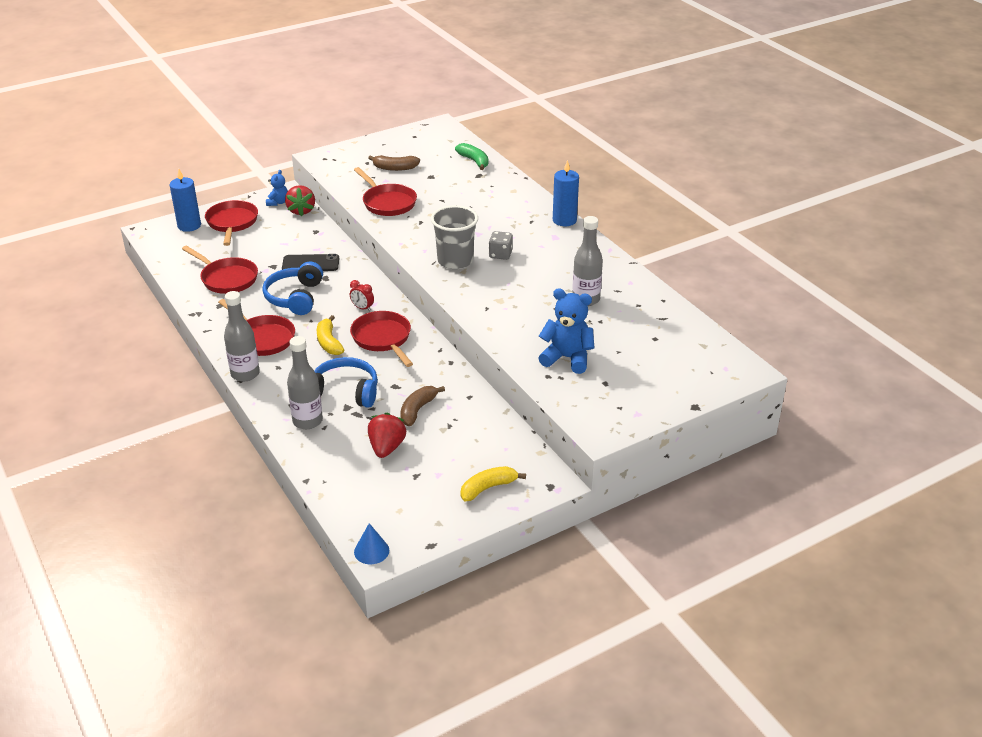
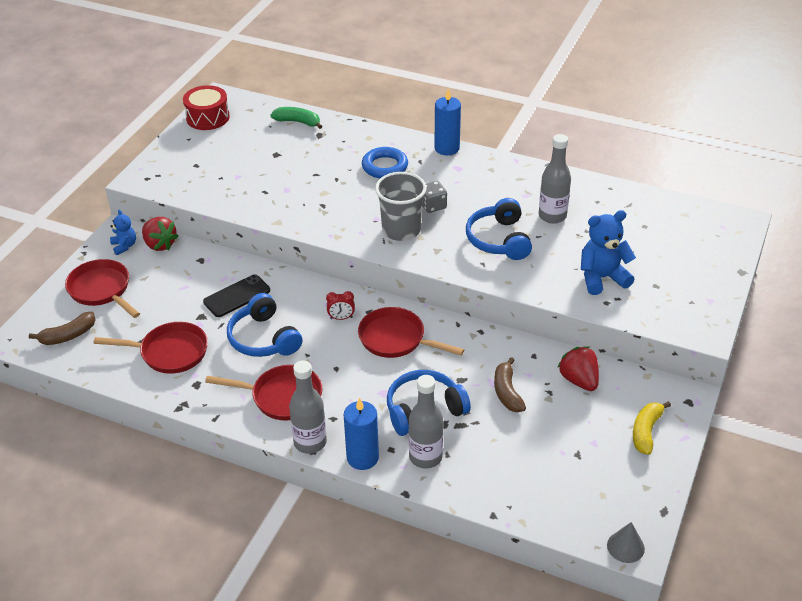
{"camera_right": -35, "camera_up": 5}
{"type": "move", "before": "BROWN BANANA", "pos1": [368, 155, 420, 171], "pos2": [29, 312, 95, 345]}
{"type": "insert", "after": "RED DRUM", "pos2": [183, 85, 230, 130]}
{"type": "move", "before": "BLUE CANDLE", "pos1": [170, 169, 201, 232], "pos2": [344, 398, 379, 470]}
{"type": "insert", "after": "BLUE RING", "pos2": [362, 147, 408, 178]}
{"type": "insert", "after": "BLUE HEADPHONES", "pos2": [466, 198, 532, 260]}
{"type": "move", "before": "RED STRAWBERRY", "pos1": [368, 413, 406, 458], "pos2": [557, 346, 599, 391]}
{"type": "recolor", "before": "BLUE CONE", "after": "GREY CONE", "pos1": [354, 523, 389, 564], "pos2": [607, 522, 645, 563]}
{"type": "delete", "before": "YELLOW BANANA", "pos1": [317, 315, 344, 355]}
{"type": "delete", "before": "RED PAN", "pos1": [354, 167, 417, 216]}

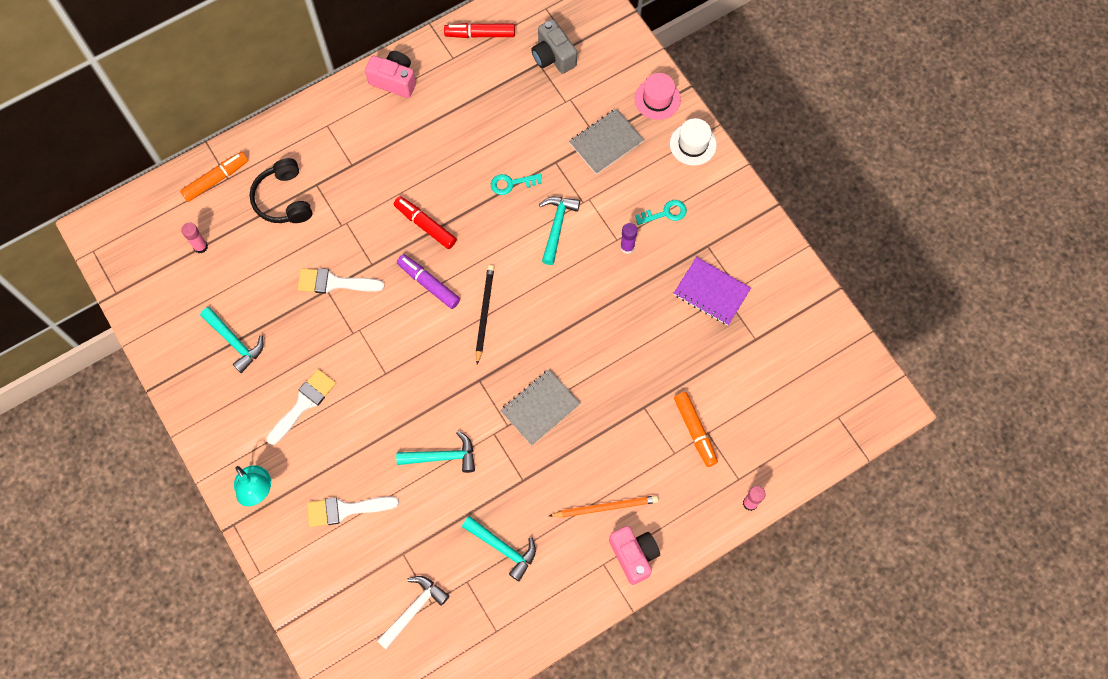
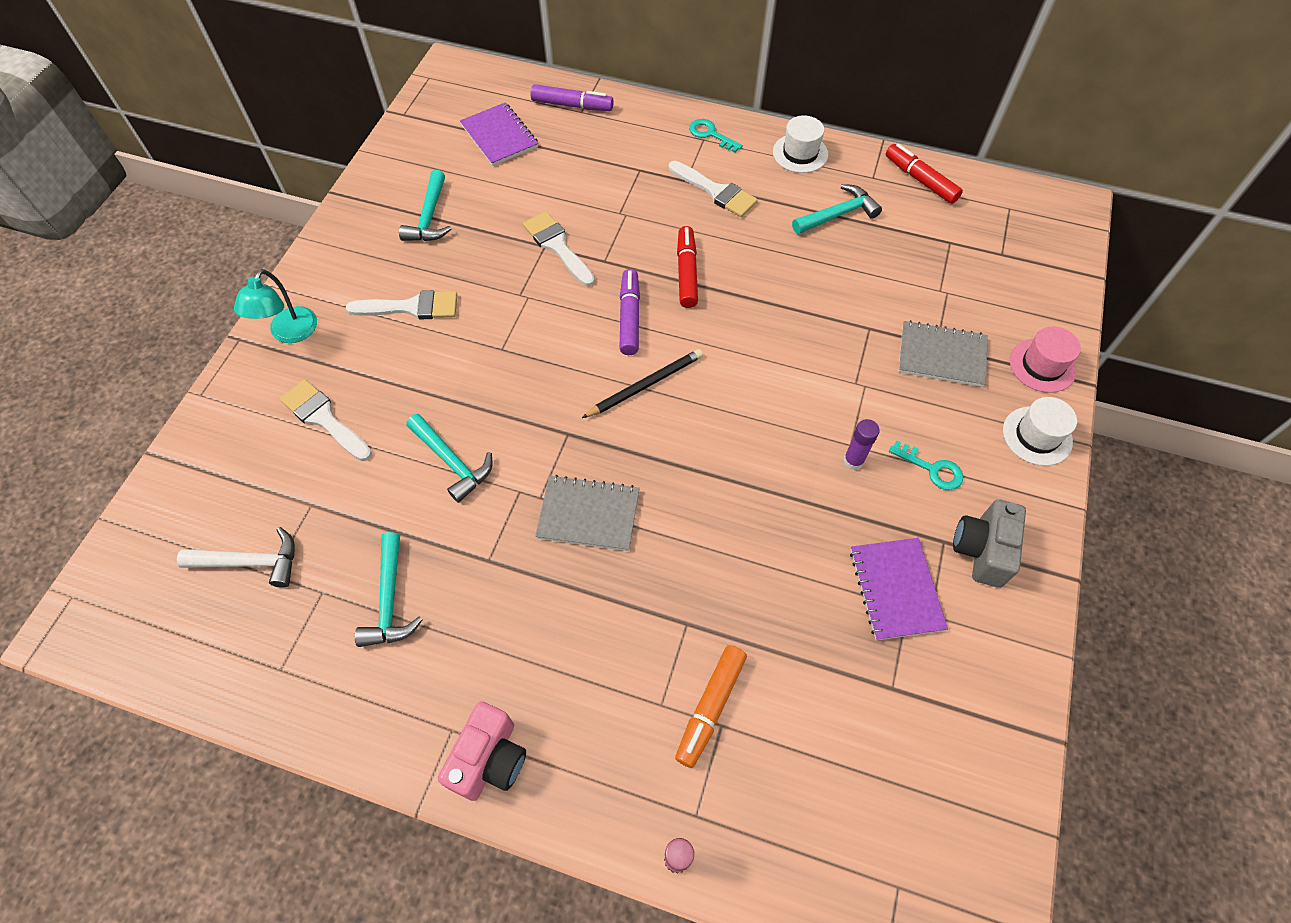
{"camera_right": 50, "camera_up": -10}
{"type": "replace", "before": "PINK GLUE STICK", "after": "PURPLE NOTEBOOK", "pos1": [181, 223, 208, 253], "pos2": [460, 102, 538, 166]}
{"type": "recolor", "before": "ORANGE MARKER", "after": "PURPLE MARKER", "pos1": [180, 152, 248, 202], "pos2": [530, 84, 614, 111]}
{"type": "insert", "after": "WHITE BRUSH", "pos2": [669, 161, 758, 217]}
{"type": "move", "before": "TURQUOISE KEY", "pos1": [491, 174, 542, 195], "pos2": [689, 119, 743, 153]}
{"type": "replace", "before": "PINK CAMERA", "after": "WHITE HAT", "pos1": [365, 51, 416, 98], "pos2": [773, 115, 828, 173]}
{"type": "move", "before": "TURQUOISE HAMMER", "pos1": [539, 197, 580, 265], "pos2": [792, 184, 882, 234]}
{"type": "move", "before": "GREY CAMERA", "pos1": [531, 19, 577, 74], "pos2": [953, 499, 1026, 588]}
{"type": "delete", "before": "BLACK HEADPHONES", "pos1": [250, 158, 312, 223]}
{"type": "delete", "before": "ORANGE PENCIL", "pos1": [549, 496, 659, 517]}

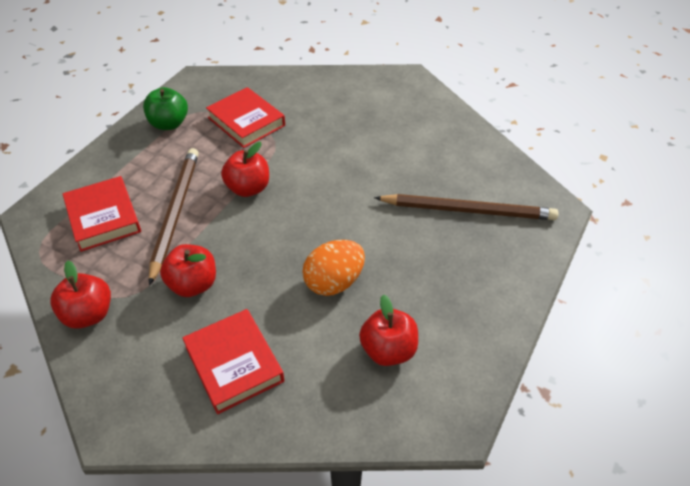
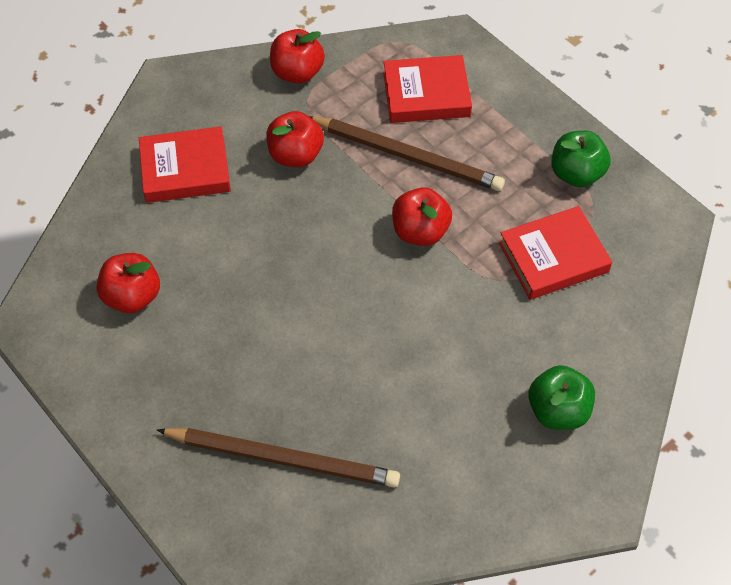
{"camera_right": 110, "camera_up": 10}
{"type": "rotate", "before": "BROWN PENCIL", "pos1": [374, 194, 559, 220], "pos2": [157, 428, 400, 488], "turn": -105}
{"type": "insert", "after": "GREEN APPLE", "pos2": [528, 365, 595, 430]}
{"type": "delete", "before": "ORANGE EGG", "pos1": [302, 240, 365, 296]}

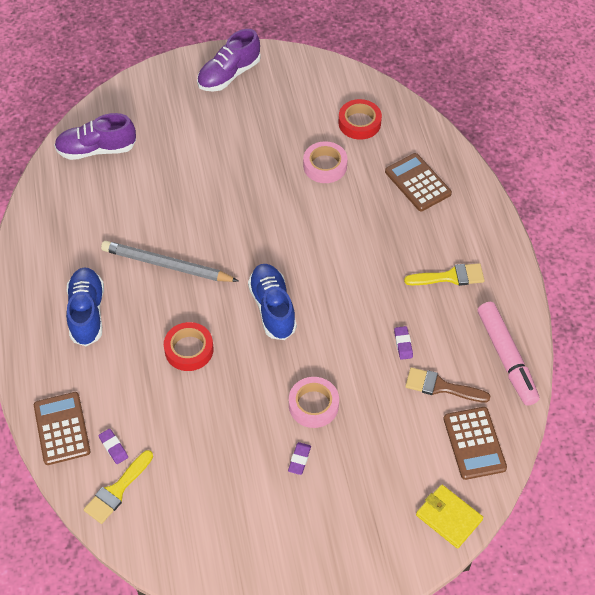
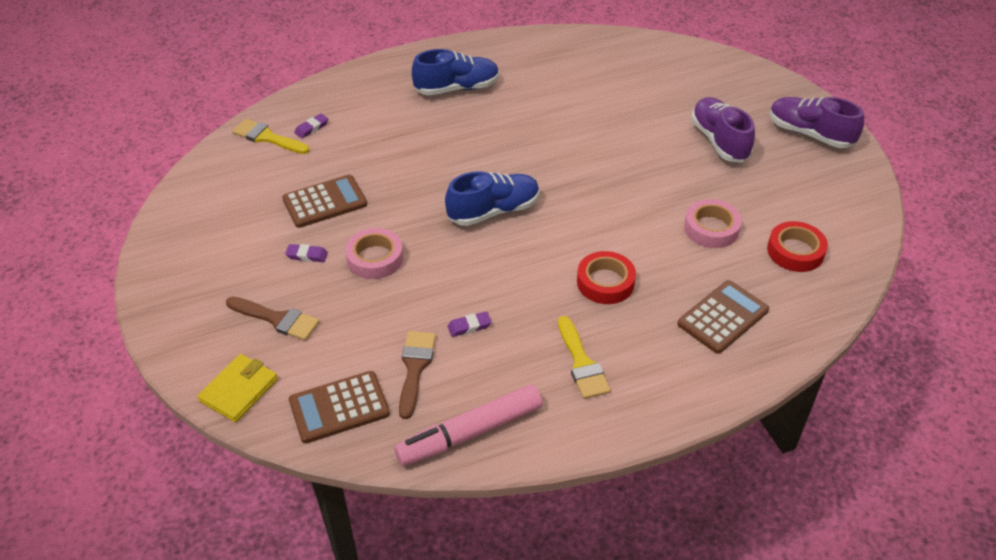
{"camera_right": 80, "camera_up": -10}
{"type": "insert", "after": "BROWN BRUSH", "pos2": [226, 297, 319, 341]}
{"type": "move", "before": "BROWN CALCULATOR", "pos1": [34, 392, 90, 465], "pos2": [282, 175, 367, 228]}
{"type": "move", "before": "RED TAPE", "pos1": [164, 322, 214, 371], "pos2": [577, 251, 636, 304]}
{"type": "move", "before": "PURPLE SHOE", "pos1": [54, 113, 136, 160], "pos2": [691, 97, 755, 162]}
{"type": "delete", "before": "GREY PENCIL", "pos1": [101, 241, 239, 282]}

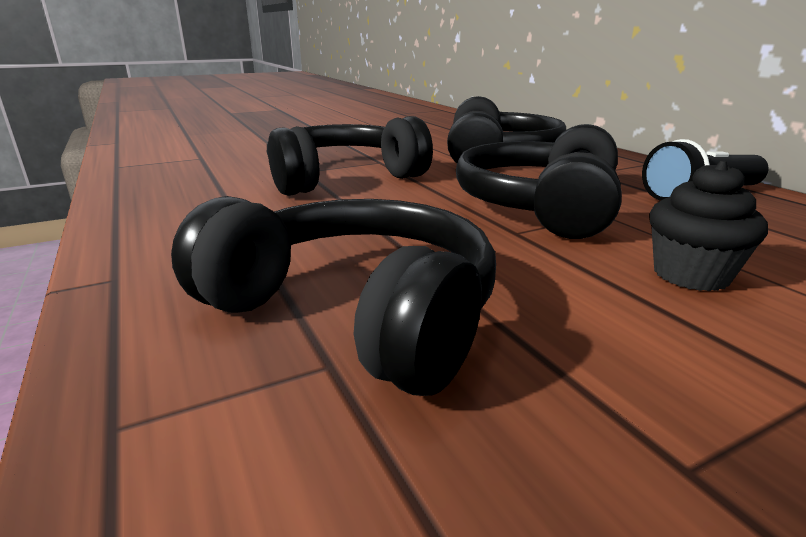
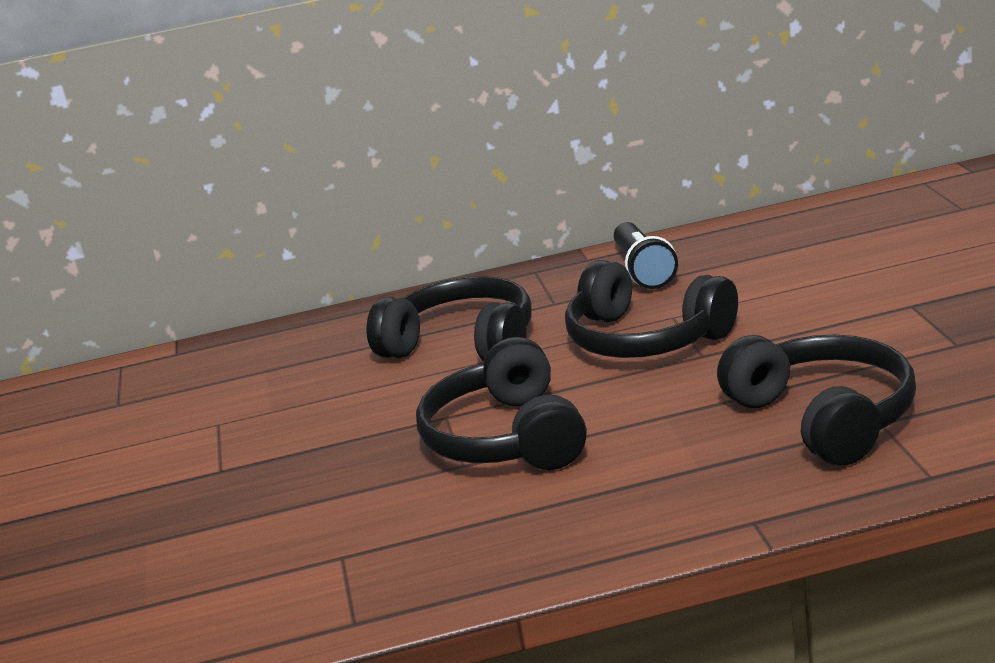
{"camera_right": -70, "camera_up": 0}
{"type": "rotate", "before": "BLACK HEADPHONES", "pos1": [171, 196, 496, 396], "pos2": [717, 334, 916, 466], "turn": 105}
{"type": "delete", "before": "BLACK CUPCAKE", "pos1": [649, 160, 768, 291]}

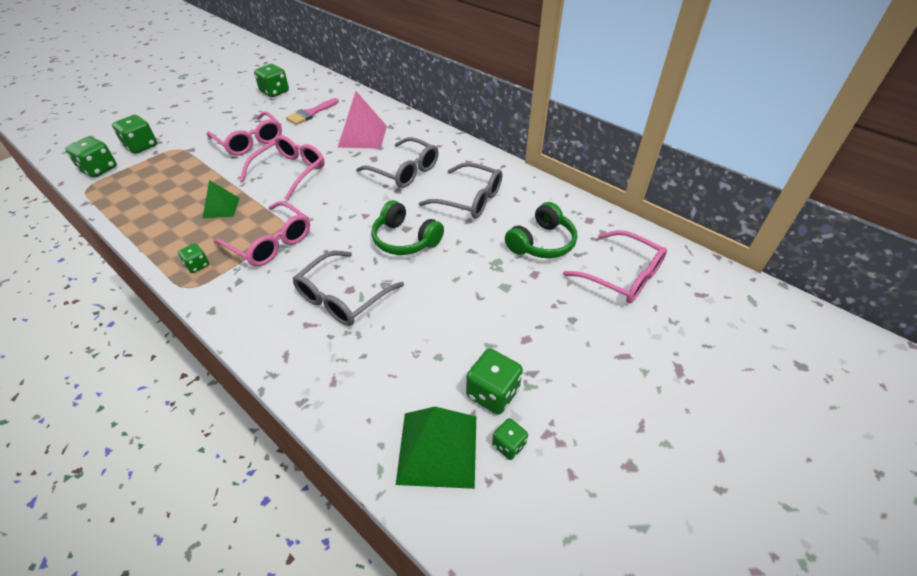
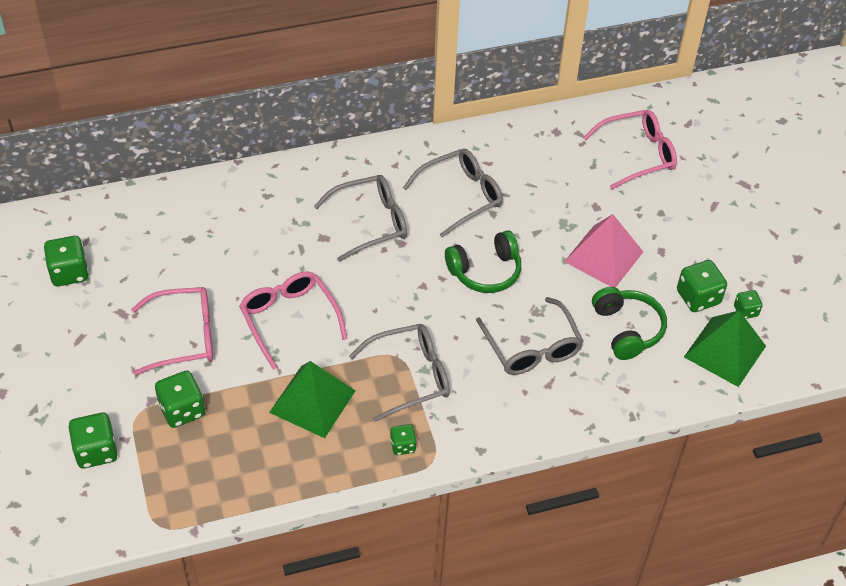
{"camera_right": -60, "camera_up": 5}
{"type": "move", "before": "GREEN DICE", "pos1": [65, 137, 117, 177], "pos2": [155, 371, 205, 428]}
{"type": "resize", "before": "GREEN PYRAMID", "pos1": [203, 180, 240, 218], "pos2": [269, 361, 356, 438], "scale": 1.67}
{"type": "recolor", "before": "PINK GLASSES", "after": "GREY GLASSES", "pos1": [214, 201, 310, 266], "pos2": [349, 324, 450, 422]}
{"type": "move", "before": "PINK PYRAMID", "pos1": [338, 91, 387, 149], "pos2": [564, 214, 643, 287]}
{"type": "move", "before": "GREEN HEADPHONES", "pos1": [505, 202, 577, 258], "pos2": [592, 287, 667, 360]}
{"type": "delete", "before": "PINK BRUSH", "pos1": [286, 98, 339, 125]}

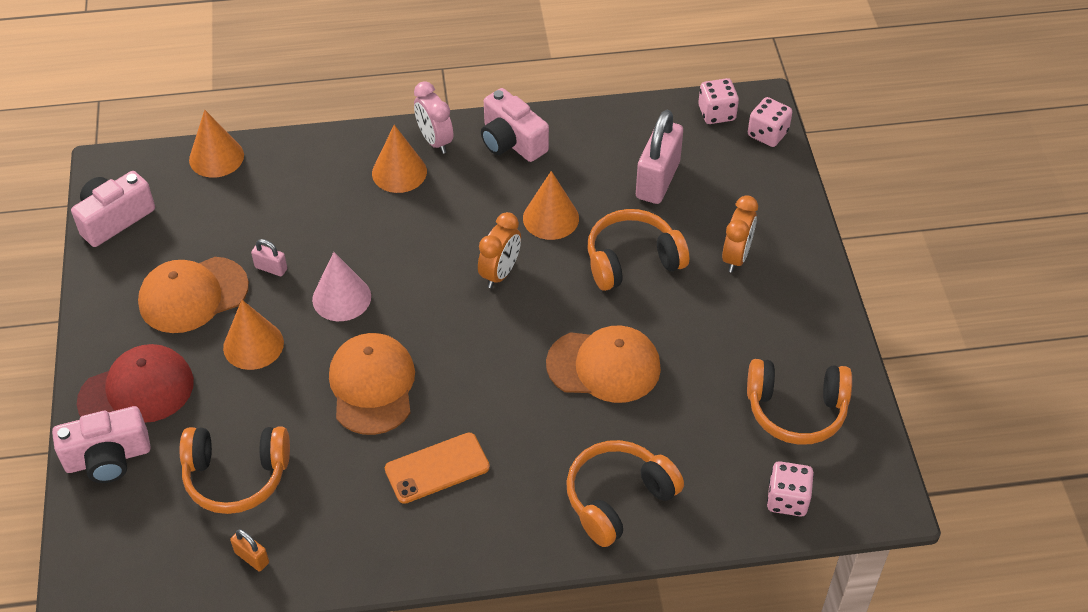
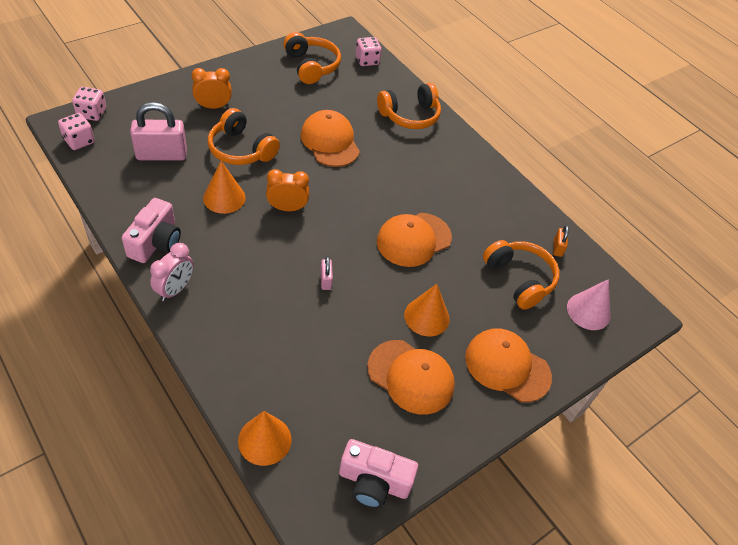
{"camera_right": -125, "camera_up": 0}
{"type": "move", "before": "PINK PADLOCK", "pos1": [251, 239, 287, 276], "pos2": [321, 256, 333, 290]}
{"type": "rotate", "before": "ORANGE HEADPHONES", "pos1": [566, 440, 684, 547], "pos2": [377, 83, 441, 129], "turn": -45}
{"type": "recolor", "before": "RED CAP", "after": "ORANGE CAP", "pos1": [77, 344, 194, 423], "pos2": [465, 328, 552, 402]}
{"type": "move", "before": "PINK CONE", "pos1": [312, 252, 371, 321], "pos2": [567, 279, 610, 330]}
{"type": "delete", "before": "PINK CAMERA", "pos1": [52, 406, 151, 483]}
{"type": "delete", "before": "ORANGE CONE", "pos1": [372, 125, 427, 193]}
{"type": "delete", "before": "ORANGE PHONE", "pos1": [385, 433, 490, 504]}

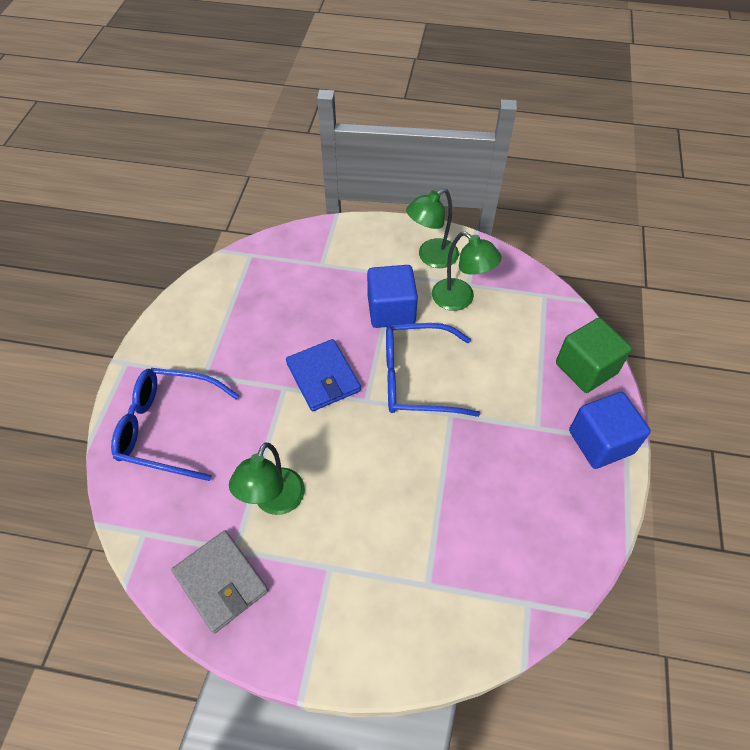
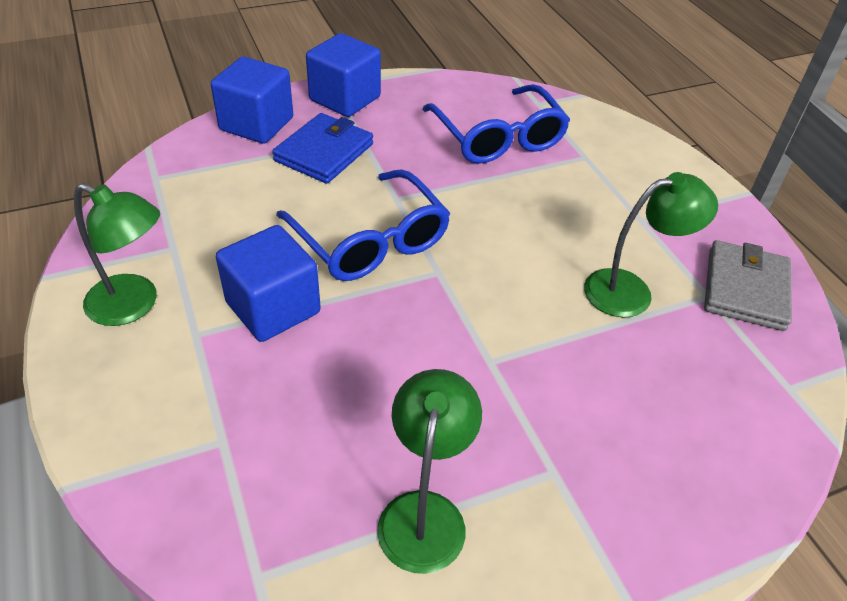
{"camera_right": -125, "camera_up": -10}
{"type": "recolor", "before": "GREEN CUBE", "after": "BLUE CUBE", "pos1": [556, 318, 632, 393], "pos2": [211, 57, 293, 144]}
{"type": "move", "before": "BLUE WALLET", "pos1": [286, 339, 361, 411], "pos2": [272, 113, 373, 184]}
{"type": "move", "before": "GREEN LAMP", "pos1": [432, 231, 502, 311], "pos2": [377, 369, 482, 574]}
{"type": "move", "before": "BLUE GLASSES", "pos1": [111, 368, 239, 481], "pos2": [422, 84, 570, 164]}

